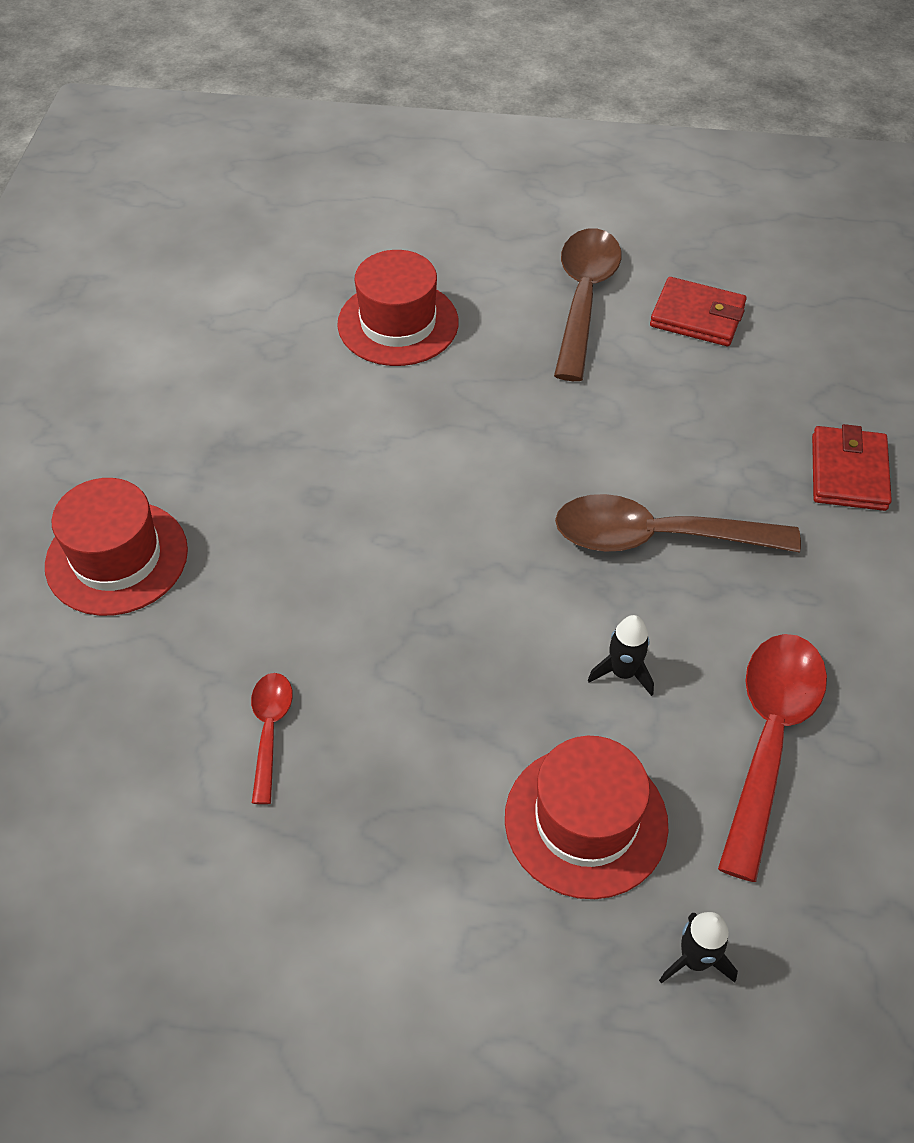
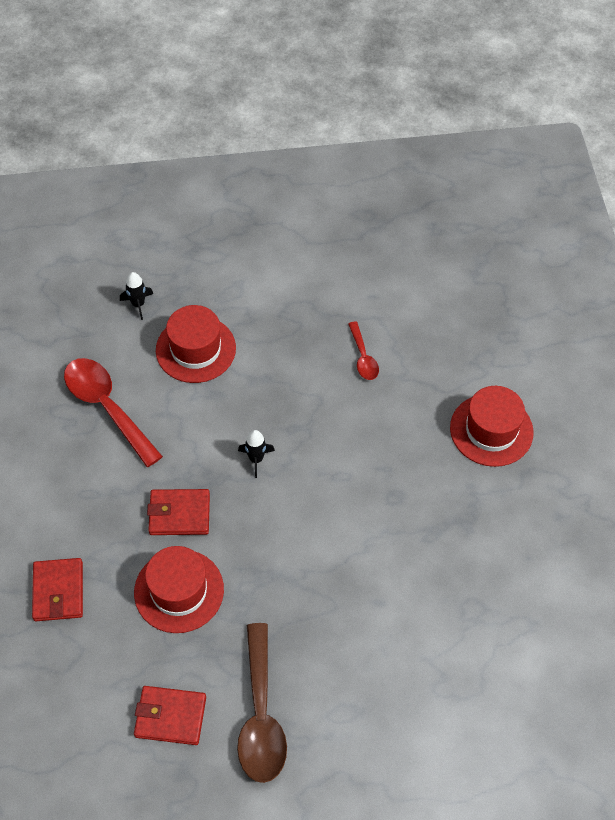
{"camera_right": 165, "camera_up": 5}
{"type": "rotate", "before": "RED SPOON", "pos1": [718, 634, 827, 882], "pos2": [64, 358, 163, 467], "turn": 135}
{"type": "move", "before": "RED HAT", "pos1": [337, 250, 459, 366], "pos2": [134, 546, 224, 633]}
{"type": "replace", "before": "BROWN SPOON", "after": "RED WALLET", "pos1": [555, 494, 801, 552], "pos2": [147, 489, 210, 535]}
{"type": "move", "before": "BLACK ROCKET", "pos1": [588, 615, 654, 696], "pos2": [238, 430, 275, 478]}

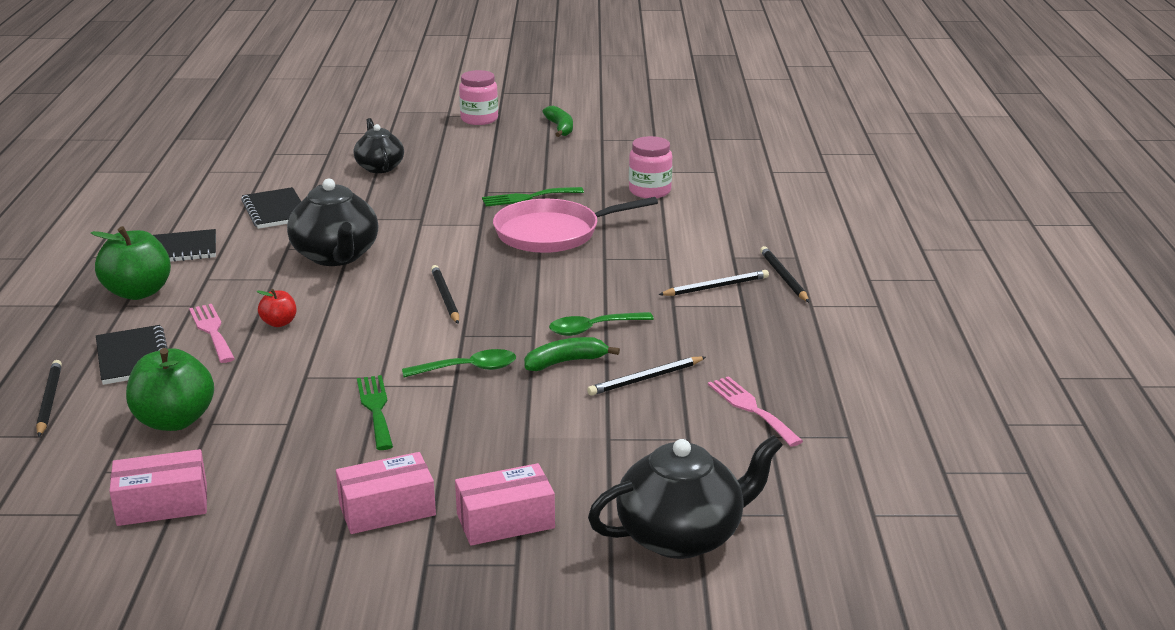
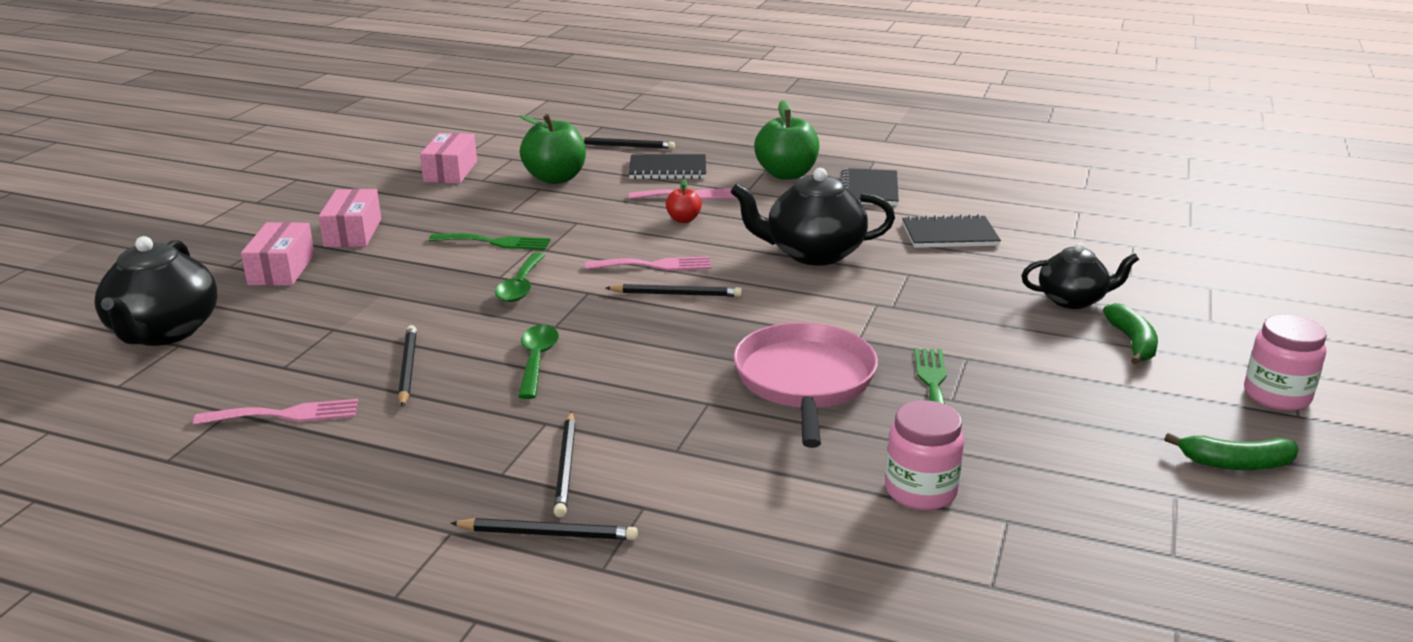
{"camera_right": 110, "camera_up": 0}
{"type": "insert", "after": "PINK FORK", "pos2": [585, 257, 711, 271]}
{"type": "move", "before": "GREEN BANANA", "pos1": [524, 337, 620, 371], "pos2": [1103, 303, 1158, 364]}

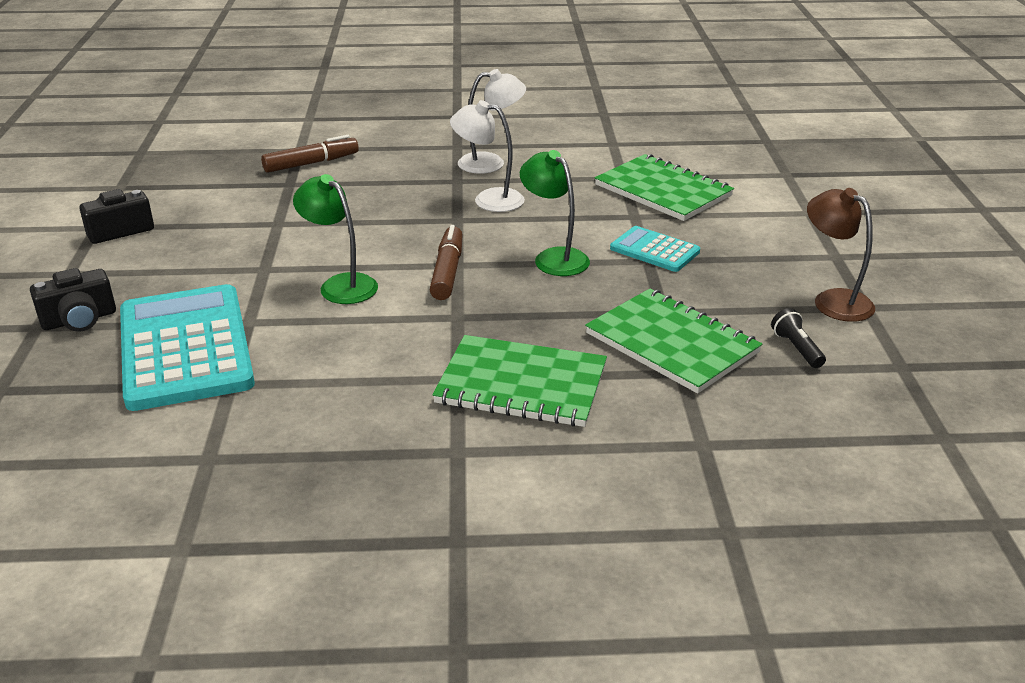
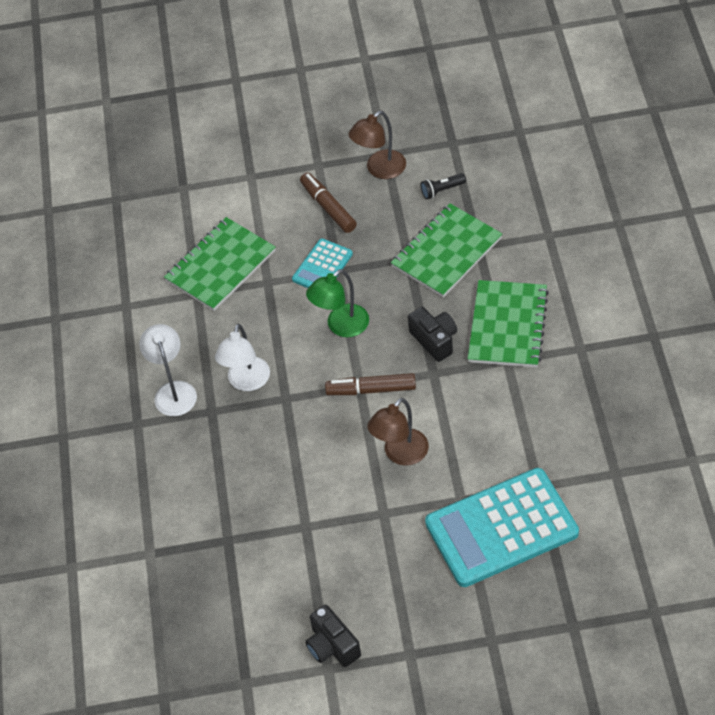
{"camera_right": -90, "camera_up": 20}
{"type": "move", "before": "BROWN MARKER", "pos1": [261, 135, 359, 173], "pos2": [300, 173, 357, 233]}
{"type": "recolor", "before": "GREEN LAMP", "after": "BROWN LAMP", "pos1": [293, 174, 378, 304], "pos2": [367, 398, 429, 466]}
{"type": "move", "before": "BLACK CAMERA", "pos1": [30, 268, 116, 332], "pos2": [408, 307, 457, 362]}

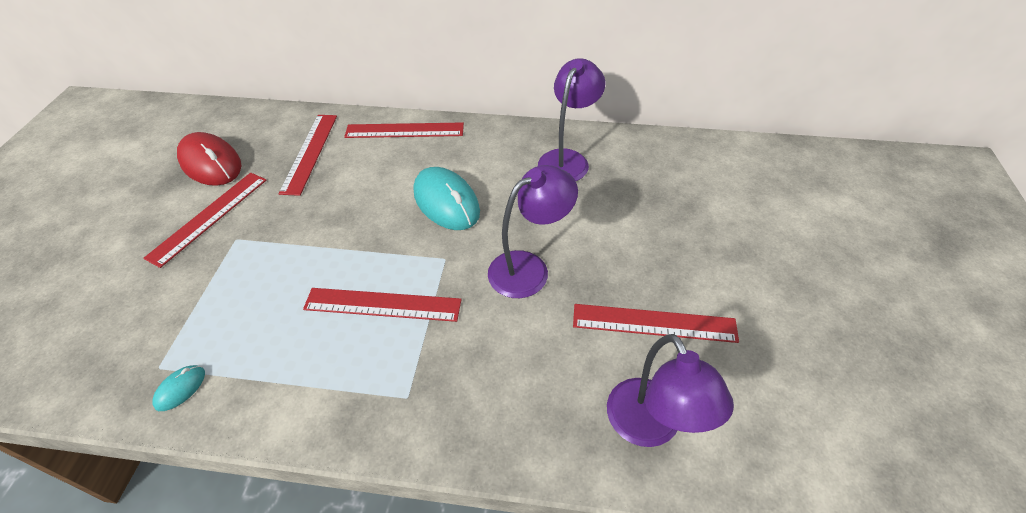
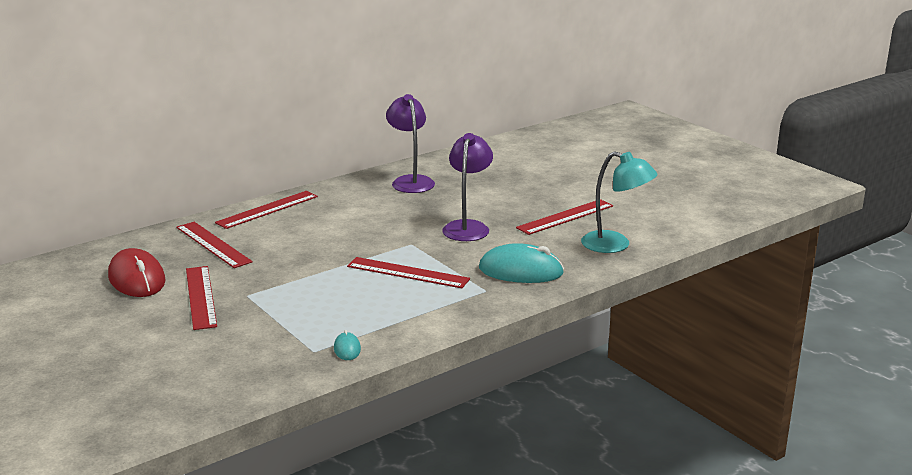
{"camera_right": -45, "camera_up": -25}
{"type": "rotate", "before": "RED MOUSE", "pos1": [177, 132, 241, 186], "pos2": [108, 248, 165, 297], "turn": 60}
{"type": "rotate", "before": "RED RULER", "pos1": [303, 288, 462, 322], "pos2": [347, 257, 470, 288], "turn": 60}
{"type": "move", "before": "TURQUOISE MOUSE", "pos1": [414, 167, 480, 230], "pos2": [479, 243, 564, 283]}
{"type": "recolor", "before": "PURPLE LAMP", "after": "TURQUOISE LAMP", "pos1": [607, 334, 734, 447], "pos2": [581, 151, 658, 253]}

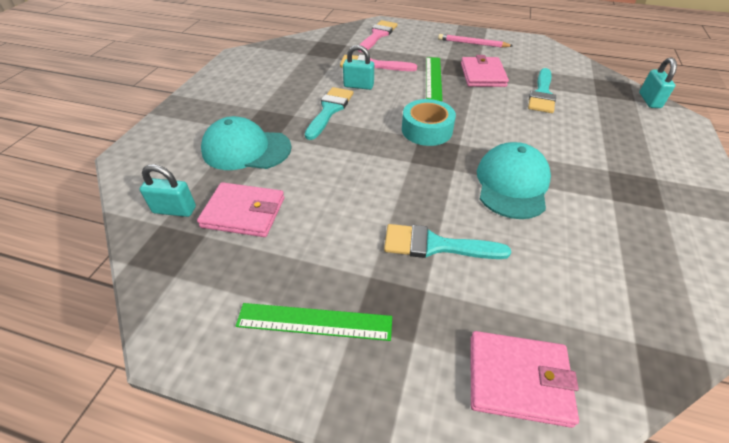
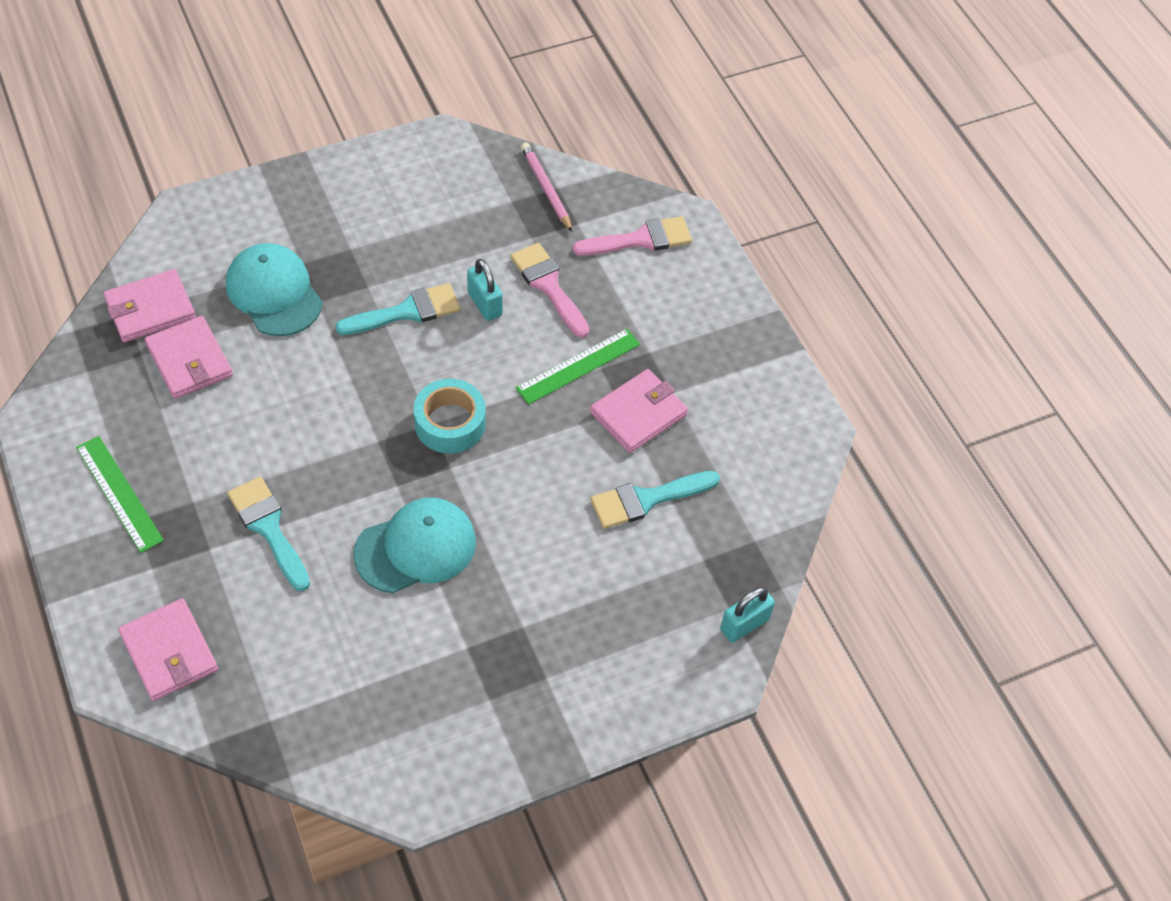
{"camera_right": 45, "camera_up": 10}
{"type": "replace", "before": "TURQUOISE PADLOCK", "after": "PINK WALLET", "pos1": [140, 164, 196, 217], "pos2": [103, 269, 196, 342]}
{"type": "move", "before": "PINK PENCIL", "pos1": [438, 34, 513, 47], "pos2": [521, 143, 572, 232]}

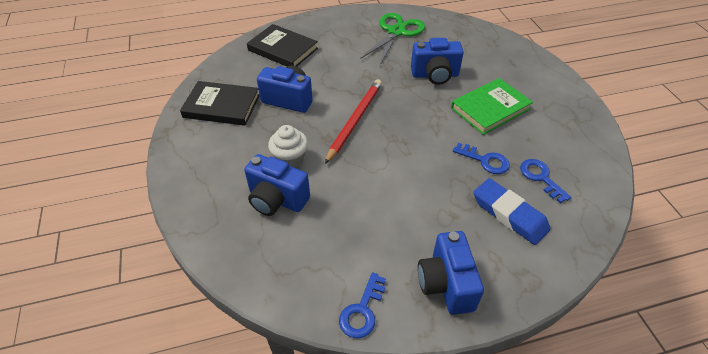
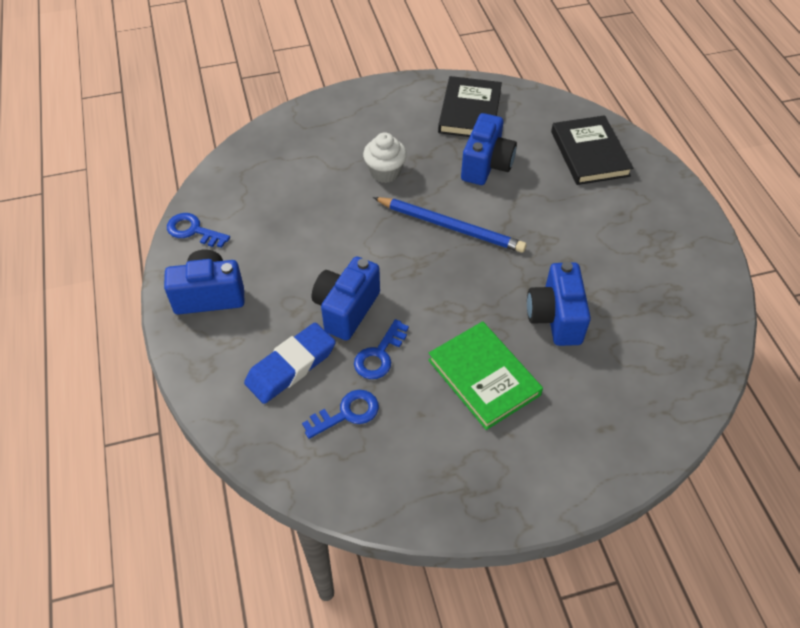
{"camera_right": 90, "camera_up": 5}
{"type": "move", "before": "BLUE CAMERA", "pos1": [244, 154, 310, 216], "pos2": [312, 256, 380, 340]}
{"type": "recolor", "before": "RED PENCIL", "after": "BLUE PENCIL", "pos1": [325, 79, 382, 164], "pos2": [373, 197, 527, 253]}
{"type": "rotate", "before": "BLACK BOOK", "pos1": [247, 24, 318, 67], "pos2": [551, 115, 633, 185], "turn": -45}
{"type": "delete", "before": "GREEN SCISSORS", "pos1": [360, 13, 425, 65]}

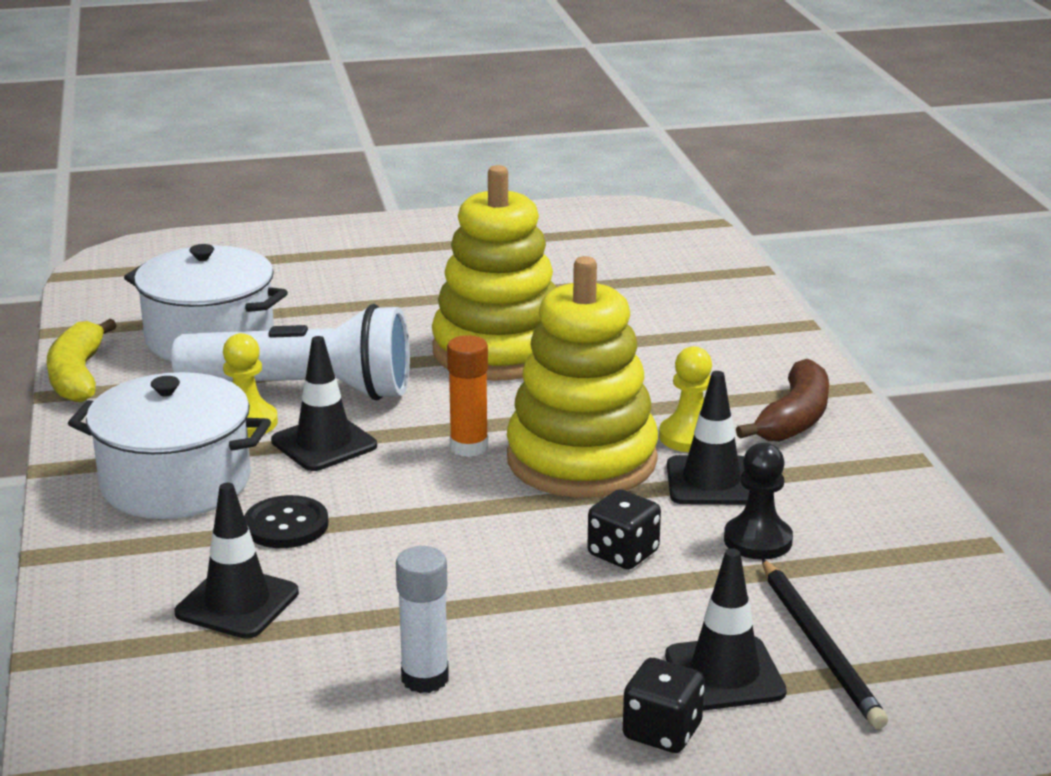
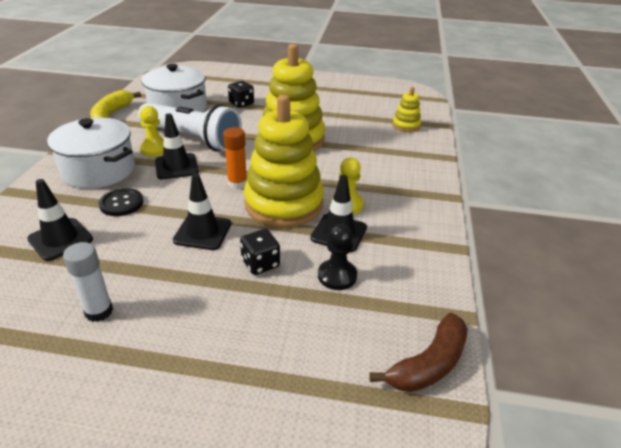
{"camera_right": 20, "camera_up": 10}
{"type": "move", "before": "BLACK TRAFFIC CONE", "pos1": [665, 548, 787, 711], "pos2": [173, 173, 231, 250]}
{"type": "move", "before": "BLACK DICE", "pos1": [623, 658, 705, 753], "pos2": [228, 81, 254, 108]}
{"type": "move", "before": "BROWN BANANA", "pos1": [736, 359, 829, 442], "pos2": [369, 313, 468, 392]}
{"type": "insert", "after": "YELLOW STACKING TOY", "pos2": [392, 87, 421, 132]}
{"type": "delete", "before": "BLACK PENCIL", "pos1": [762, 559, 888, 729]}

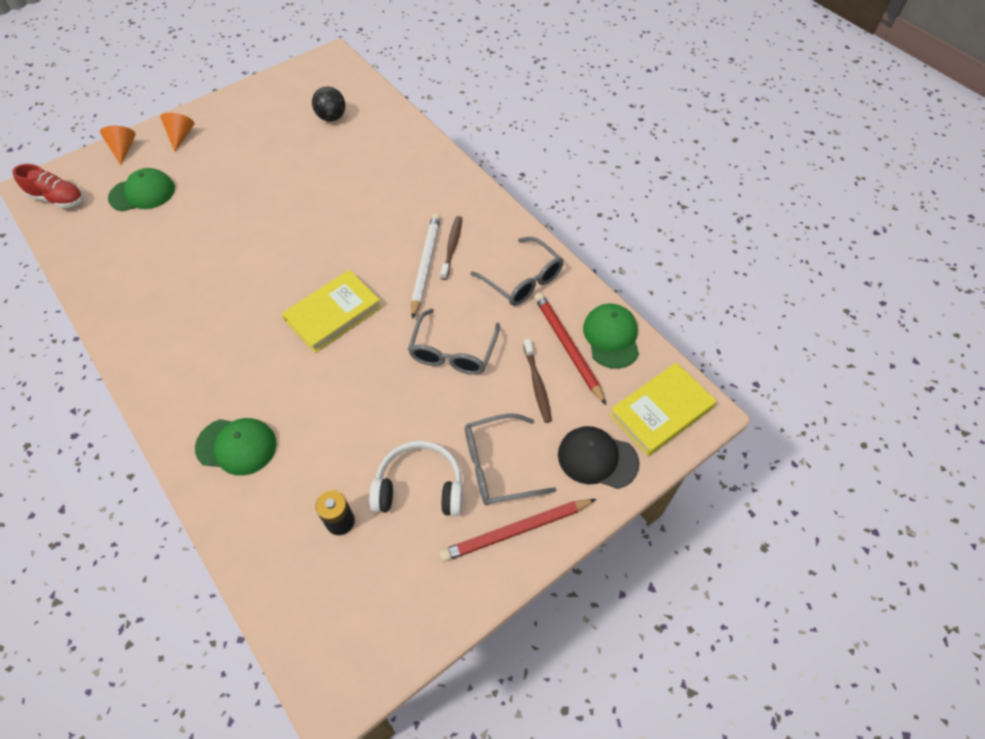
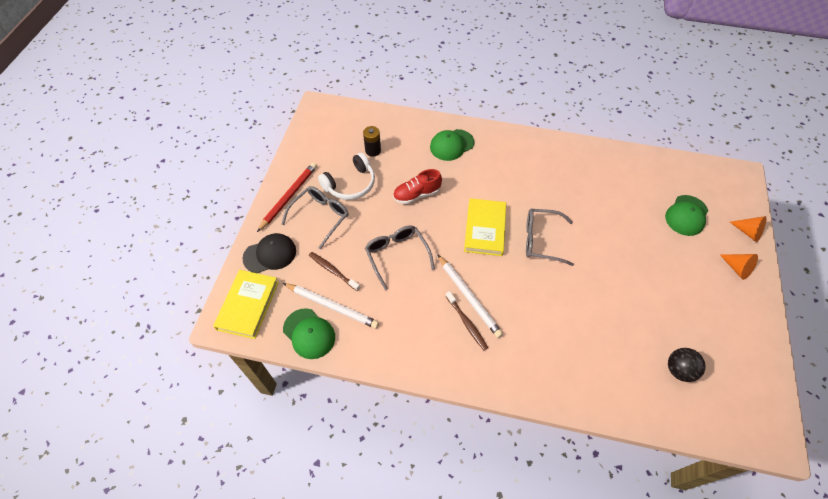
{"camera_right": 140, "camera_up": 0}
{"type": "recolor", "before": "RED PENCIL", "after": "WHITE PENCIL", "pos1": [534, 292, 606, 405], "pos2": [283, 283, 379, 329]}
{"type": "move", "before": "RED SHOE", "pos1": [12, 164, 83, 208], "pos2": [393, 169, 442, 204]}
{"type": "move", "before": "GREY GLASSES", "pos1": [470, 237, 563, 306], "pos2": [526, 209, 574, 266]}

